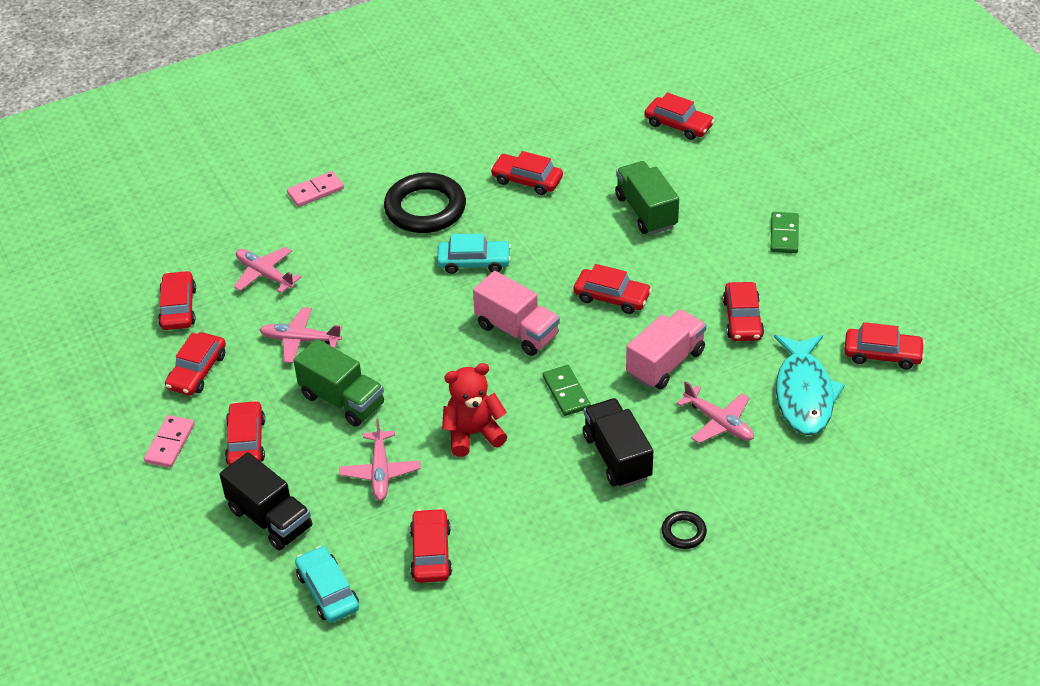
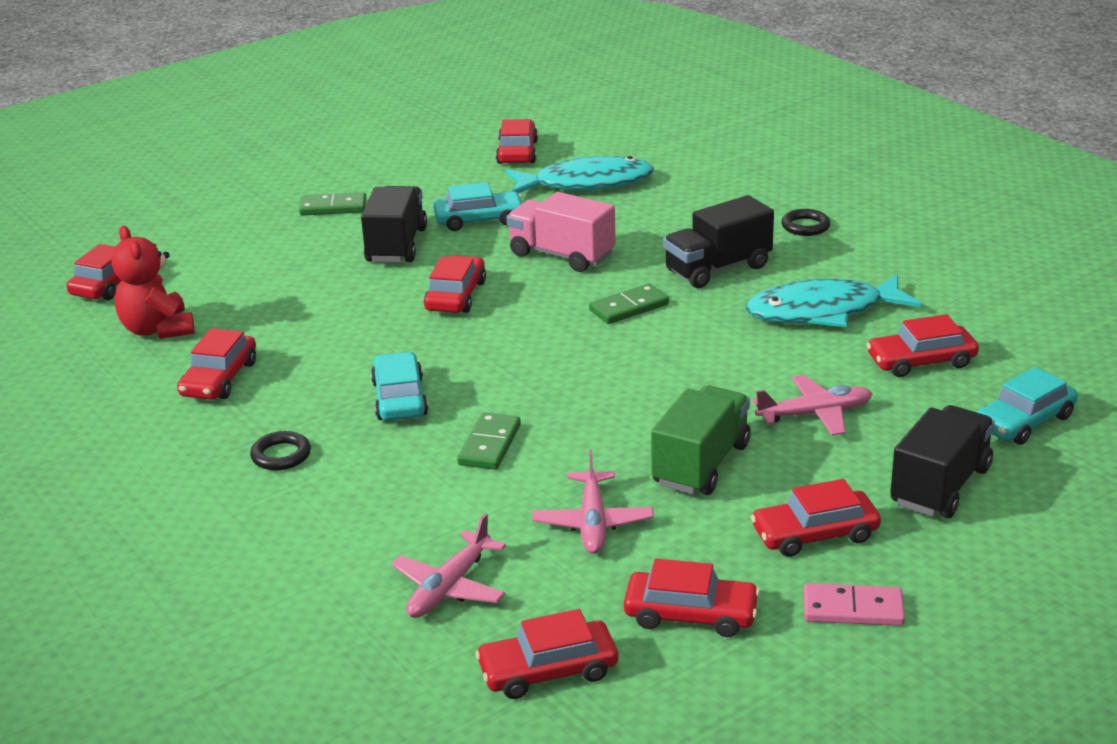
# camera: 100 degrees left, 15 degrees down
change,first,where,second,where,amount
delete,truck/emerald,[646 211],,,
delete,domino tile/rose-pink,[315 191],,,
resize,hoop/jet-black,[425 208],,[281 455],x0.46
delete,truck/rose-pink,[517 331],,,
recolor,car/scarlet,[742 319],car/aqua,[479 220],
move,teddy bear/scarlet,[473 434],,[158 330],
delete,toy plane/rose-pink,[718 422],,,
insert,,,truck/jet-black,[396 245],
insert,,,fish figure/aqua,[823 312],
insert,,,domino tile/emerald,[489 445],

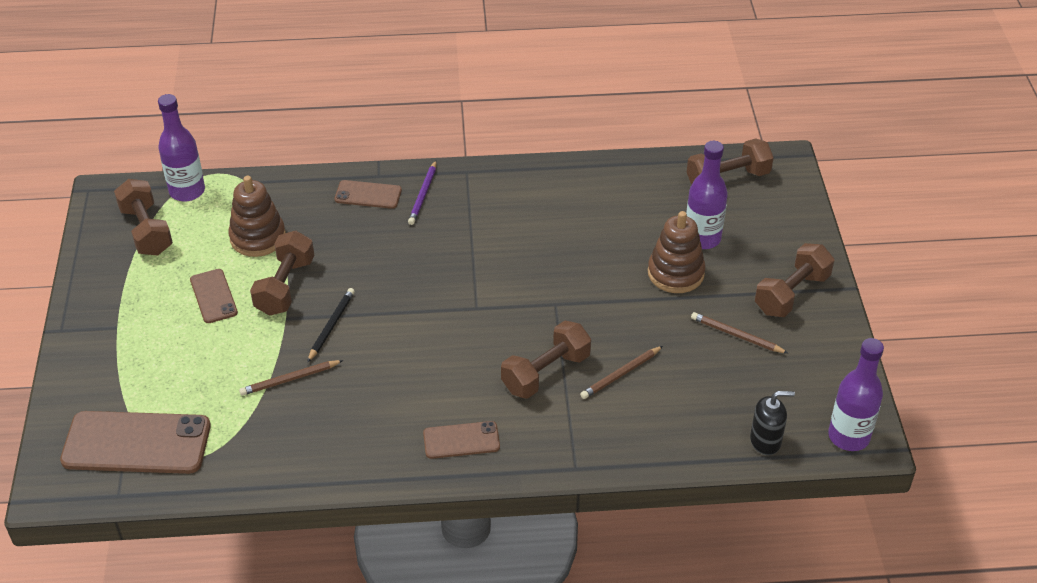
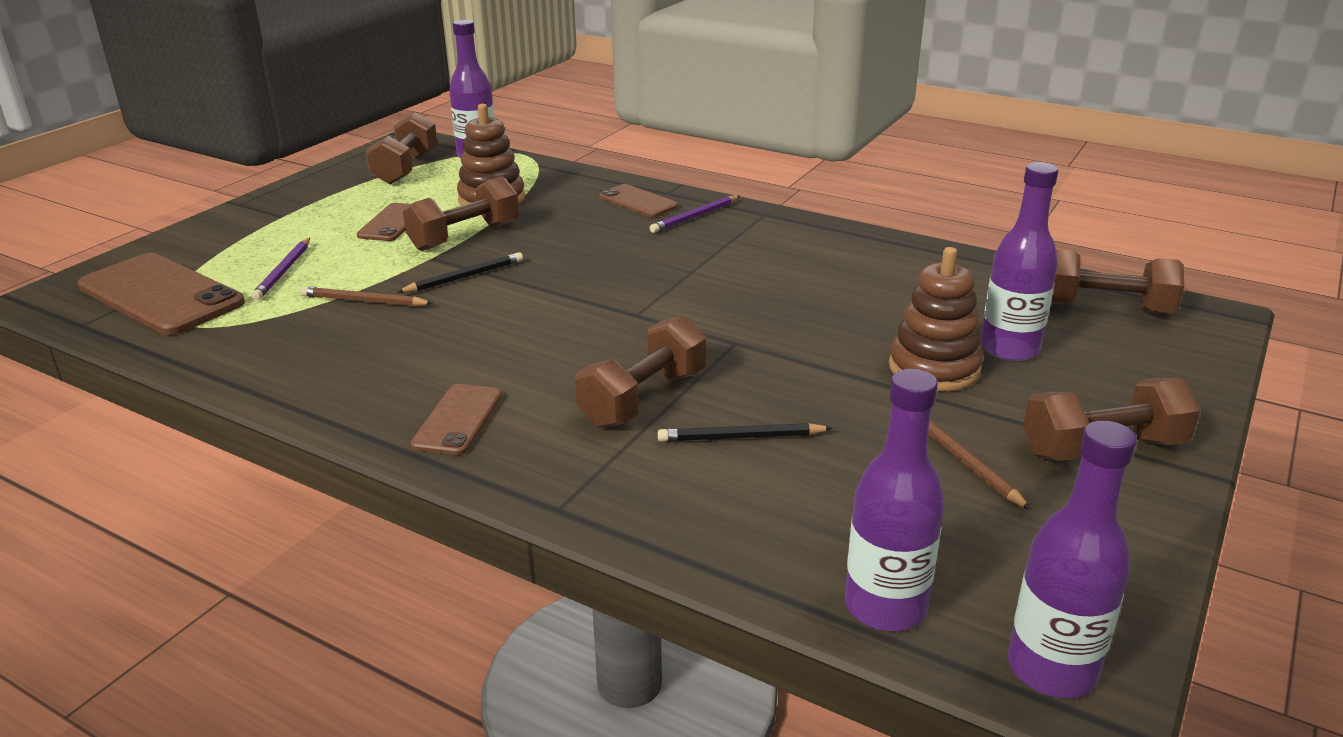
# camera: 35 degrees right, 15 degrees down
change,first,where,second,where,amount
rotate,hand weight/russet,[545 373],,[643 398],45 degrees counterclockwise
recolor,wooden pencil/russet,[621 374],wooden pencil/jet-black,[741 437],
replace,soap pump/jet-black,[765 441],flask/royal purple,[885 606],
rotate,phone/russet,[461 440],,[458 420],75 degrees clockwise
insert,,,wooden pencil/royal purple,[283 271],

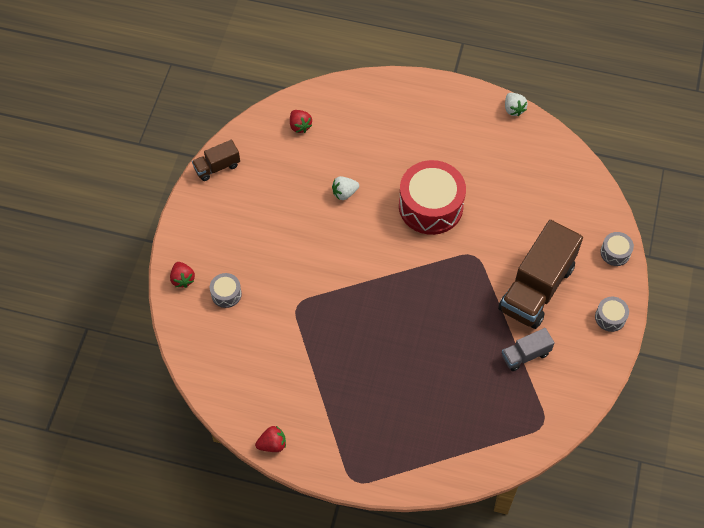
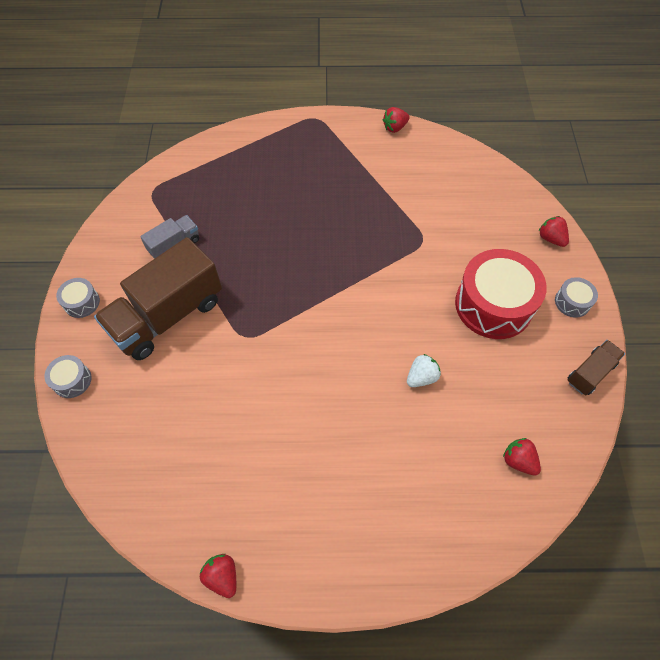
# camera: 165 degrees right, 0 degrees up
change,first,where,second,where,amount
recolor,berry/white,[513 109],berry/scarlet,[222 576],
move,snare drum/scarlet,[430 206],,[493 305],
rotate,truck/russet,[536 288],,[167 316],150 degrees counterclockwise
move,snare drum/ash-grey,[226 294],,[572 302],

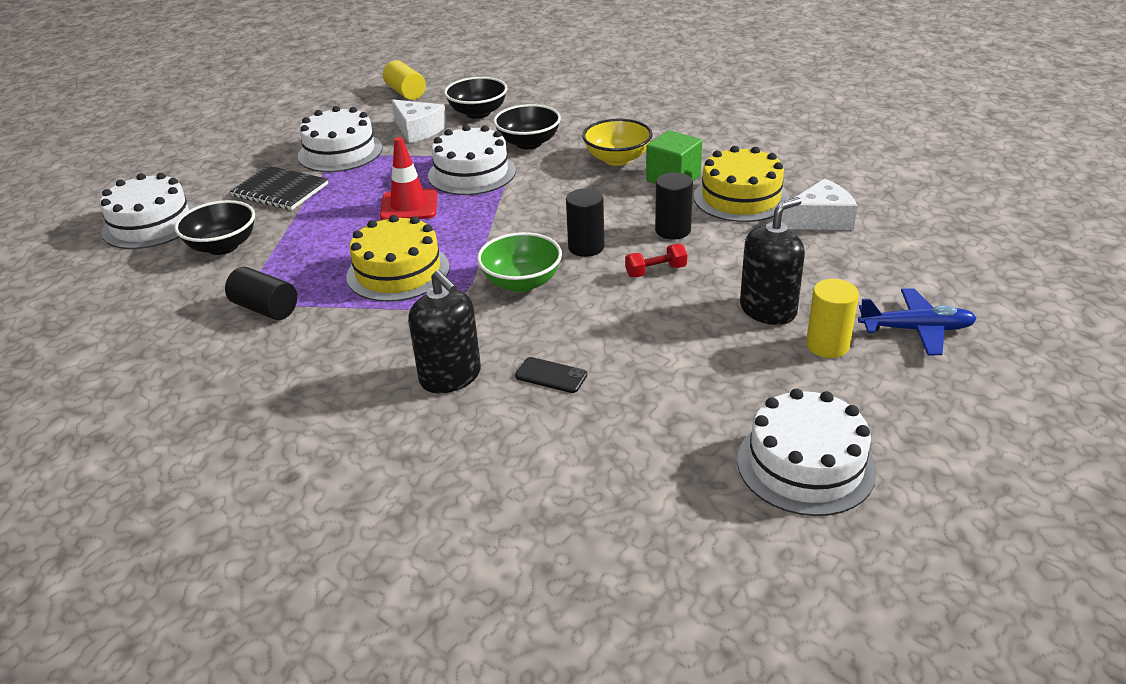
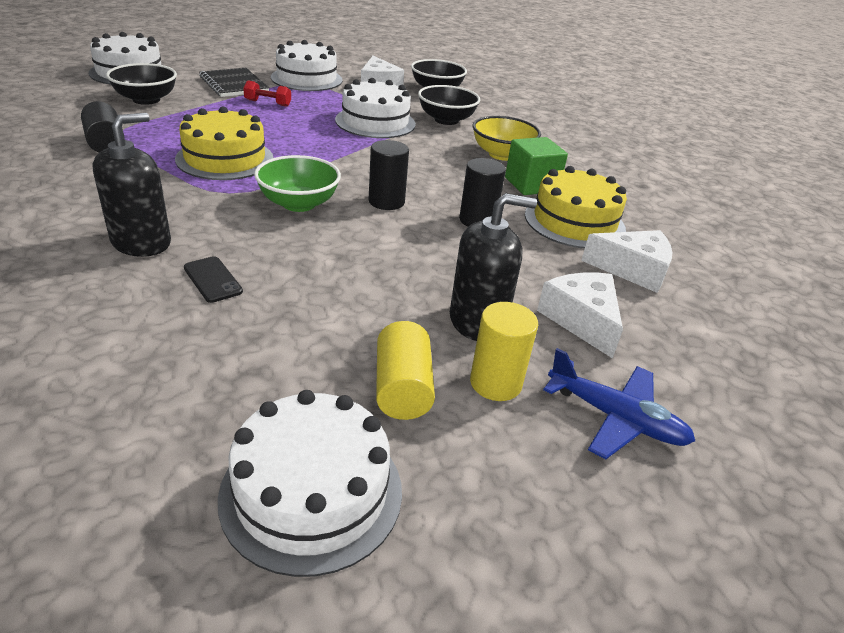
# camera: 25 degrees right, 0 degrees up
change,first,where,second,where,amount
move,cylinder/golden,[405 92],,[402 388],
delete,road cone/scarlet,[409 206],,,
move,hand weight/scarlet,[655 271],,[268 103],
rotate,soap pump/jet-black,[450 376],,[141 242],135 degrees counterclockwise
insert,,,piece of cheese/white,[581 320],

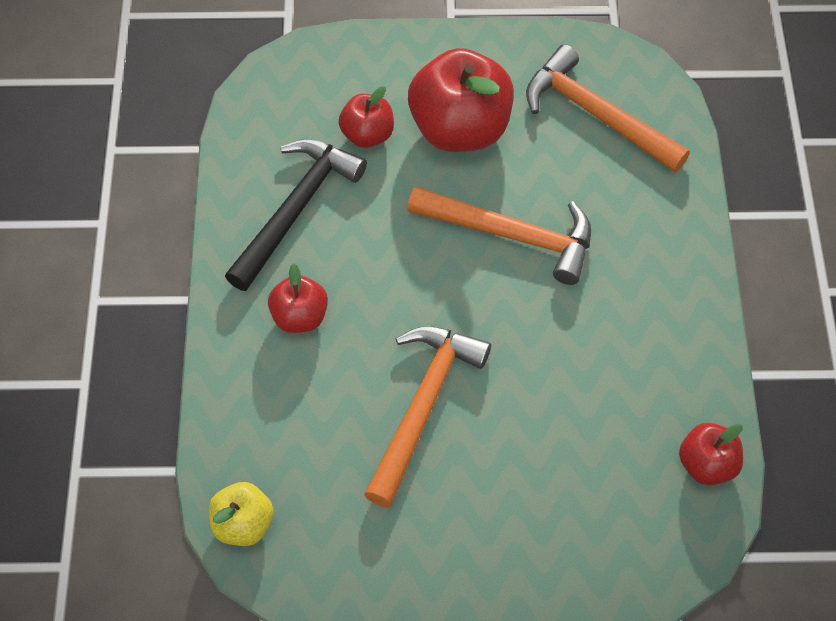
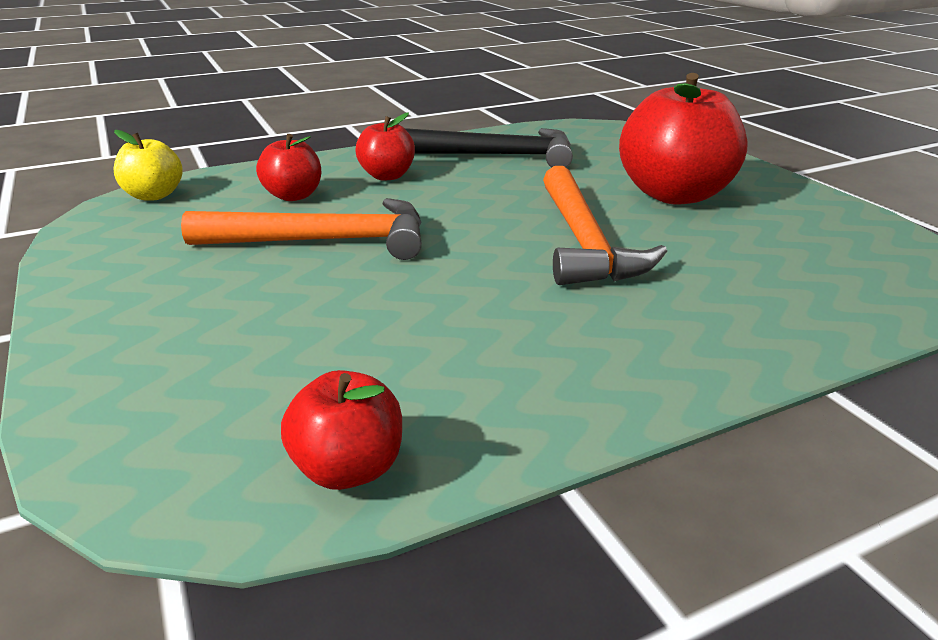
# camera: 65 degrees right, 30 degrees down
change,first,where,second,where,amount
delete,hammer/bright orange,[596 115],,,
move,toy apple/scarlet,[367 134],,[293 196],

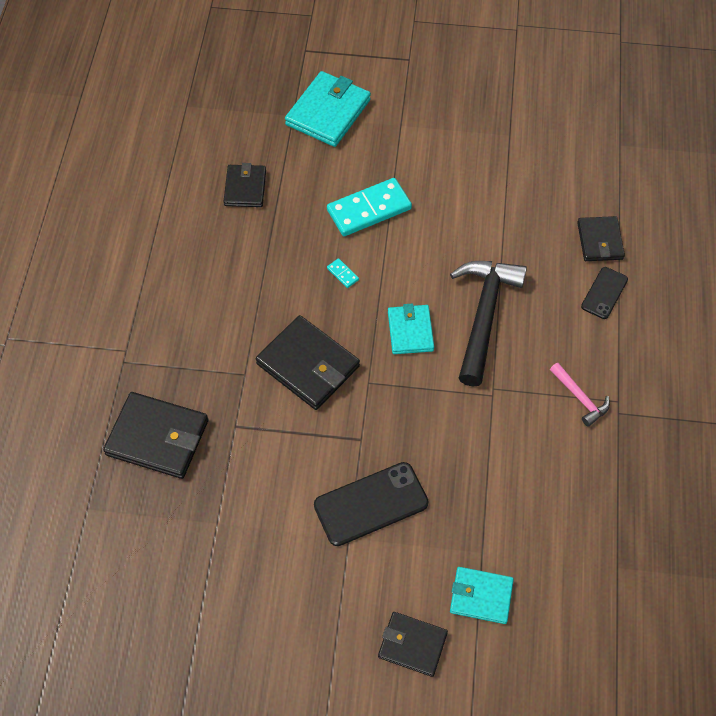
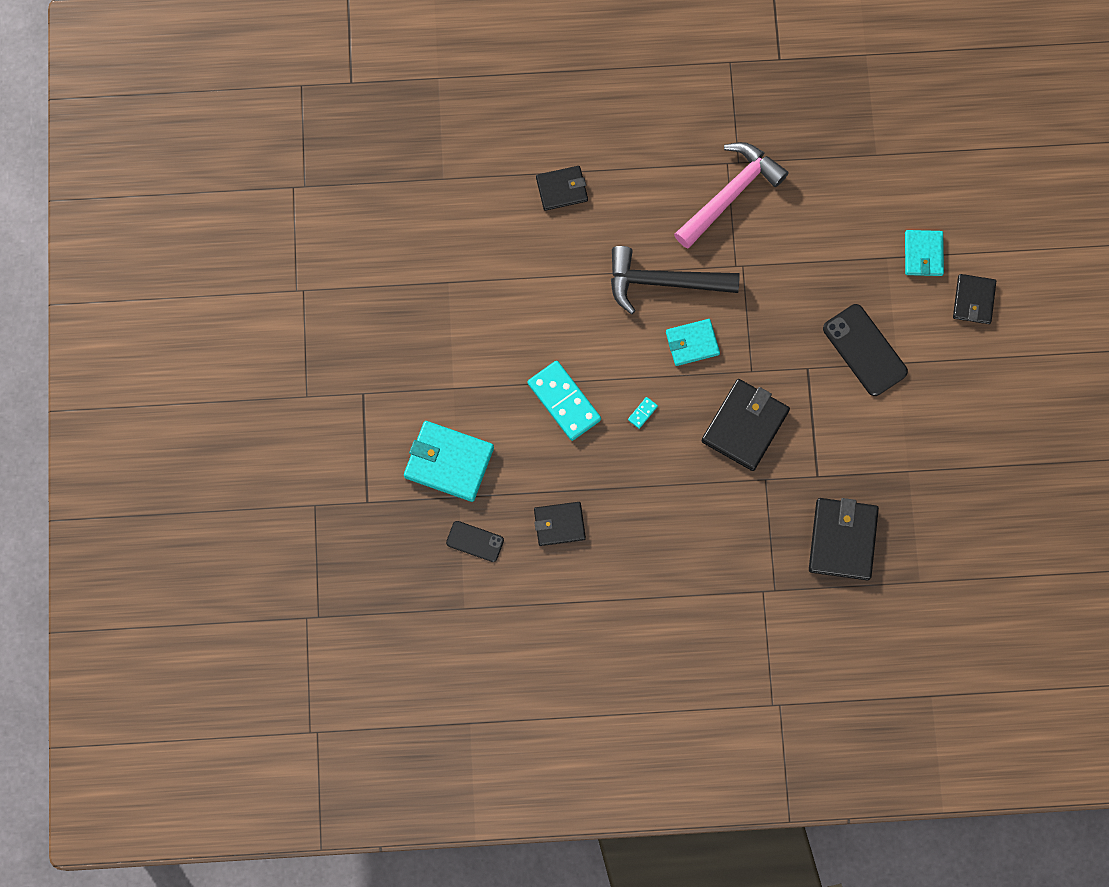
# camera: 100 degrees left, 15 degrees up
change,first,where,second,where,amount
move,phone/jet-black,[604 293],,[475 541],
resize,hammer/rose-pink,[580 398],,[730 194],x2.05

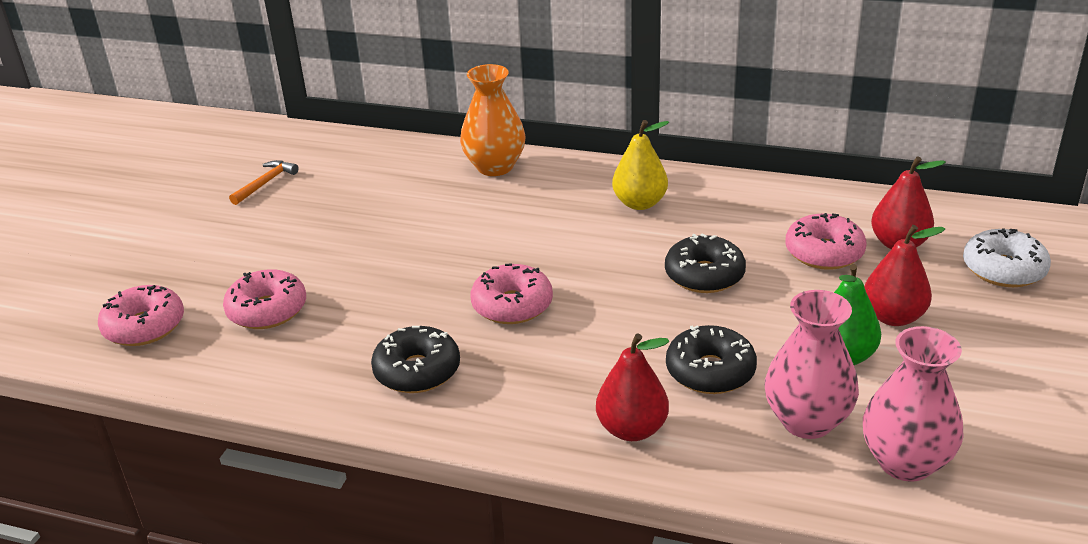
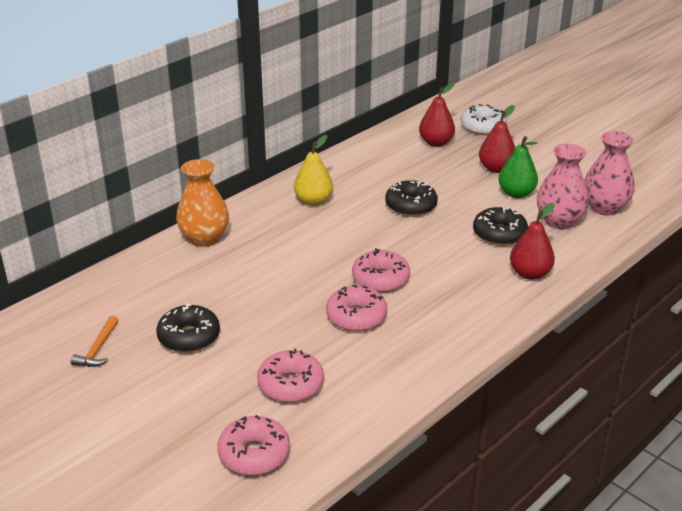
# camera: 65 degrees left, 0 degrees up
change,first,where,second,where,amount
rotate,hammer/bright orange,[266 183],,[98 349],135 degrees counterclockwise
move,glazed donut/rose-pink,[824 252],,[356 316],
move,glazed donut/jet-black,[417 371],,[189 337],

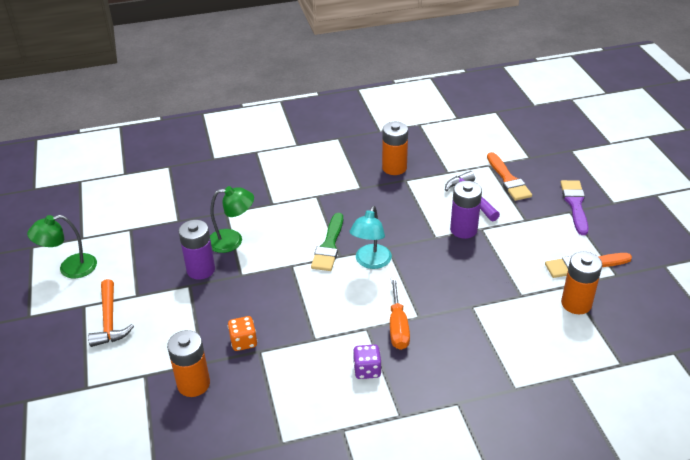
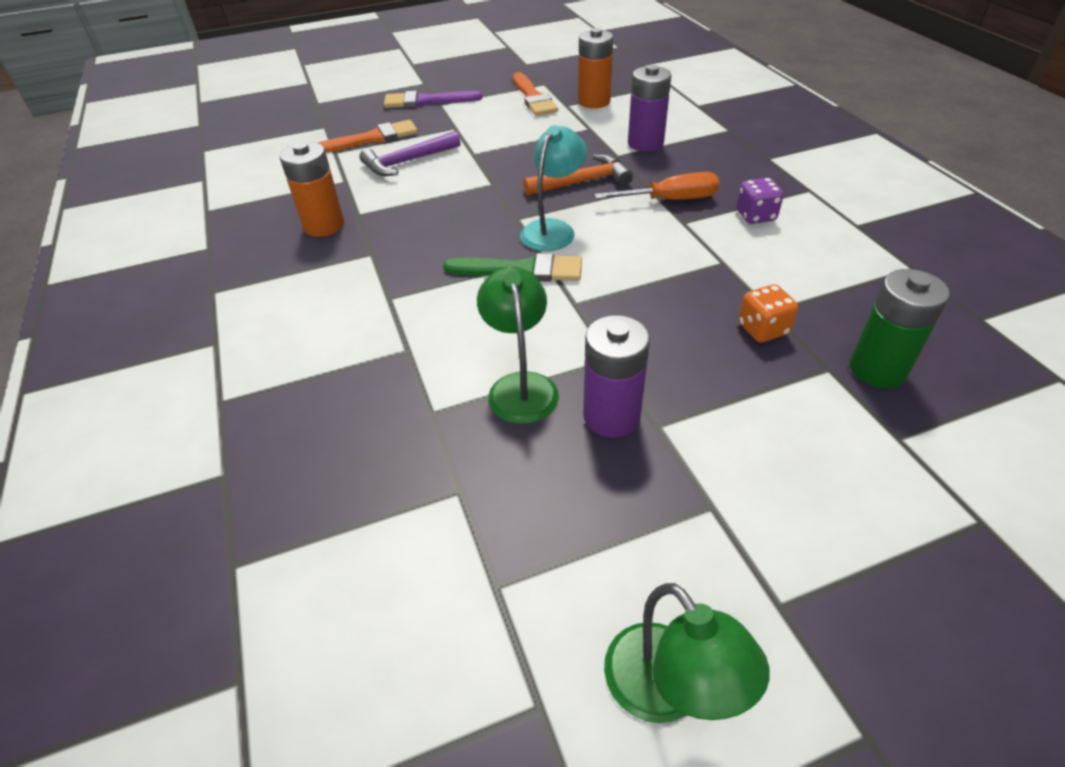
# camera: 95 degrees left, 5 degrees up
change,first,where,second,where,amount
move,power cell/royal purple,[463 230],,[645 143],
rotate,reading lamp/aqua,[371 262],,[553 229],75 degrees counterclockwise
move,hammer/bright orange,[109 320],,[582 182],
recolor,power cell/bright orange,[193 384],power cell/emerald,[877 369],

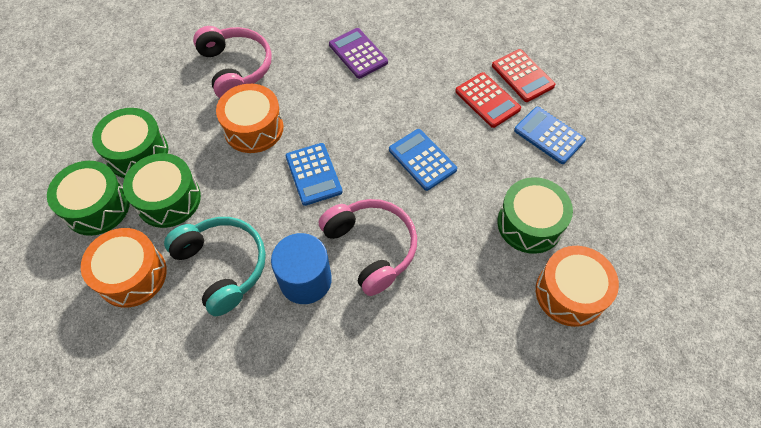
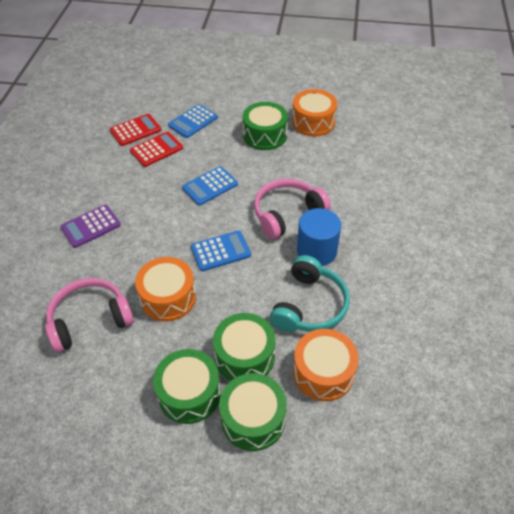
# camera: 90 degrees left, 10 degrees down
change,first,where,second,where,amount
rotate,headset/aqua,[222 266],,[309 305],150 degrees clockwise

